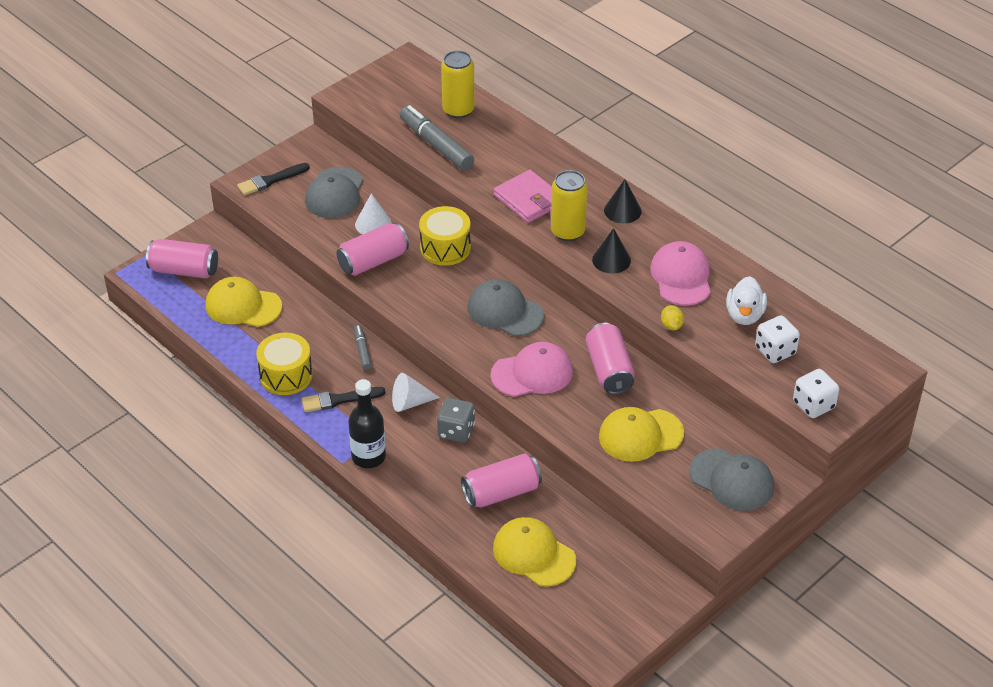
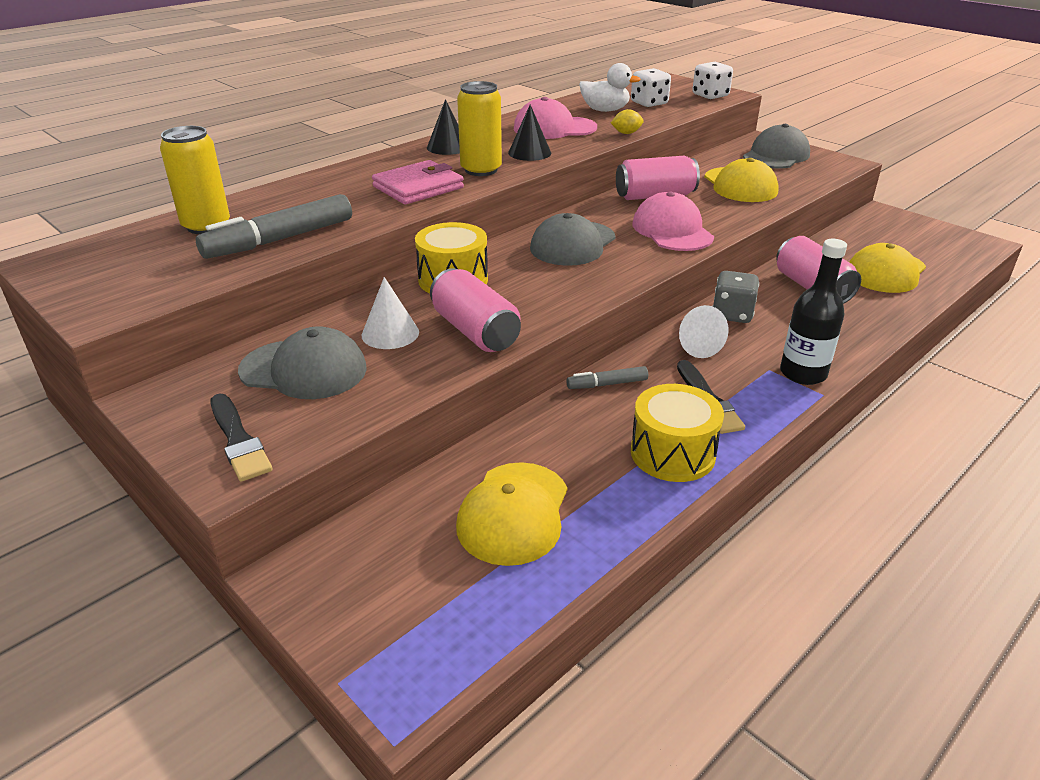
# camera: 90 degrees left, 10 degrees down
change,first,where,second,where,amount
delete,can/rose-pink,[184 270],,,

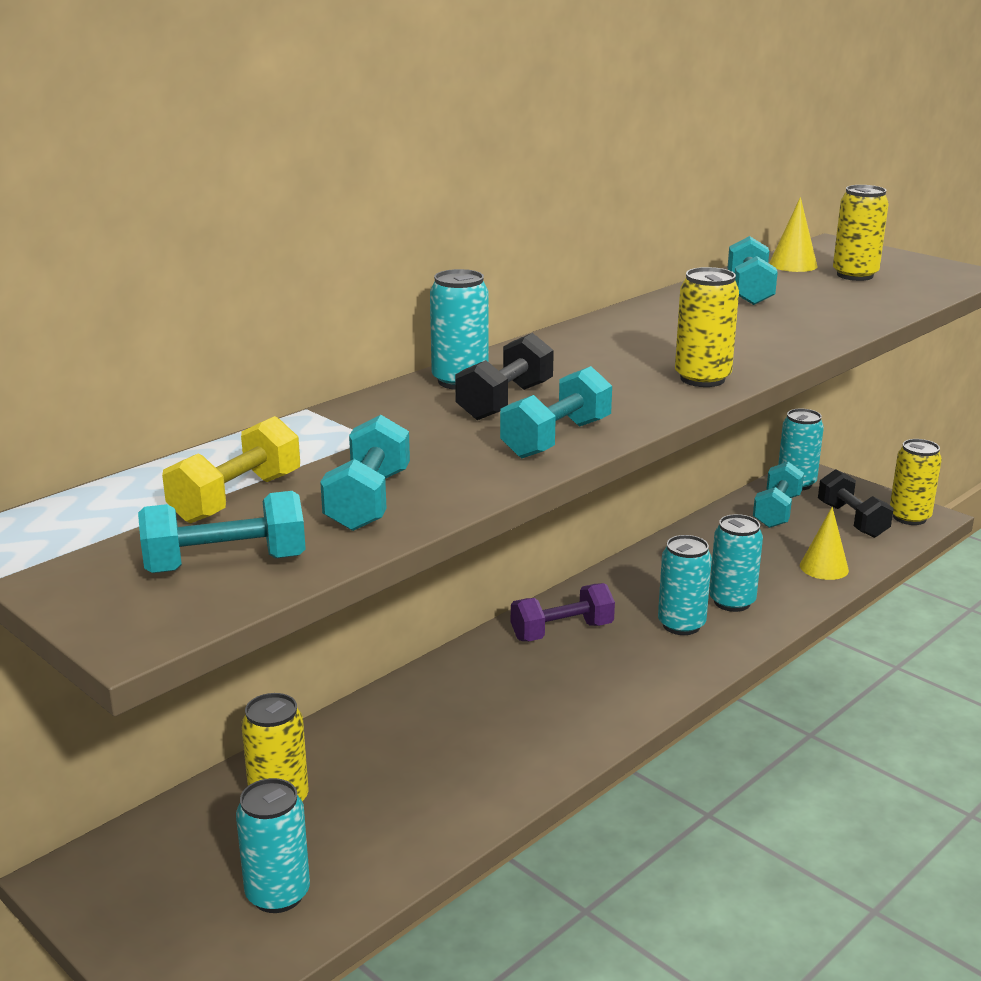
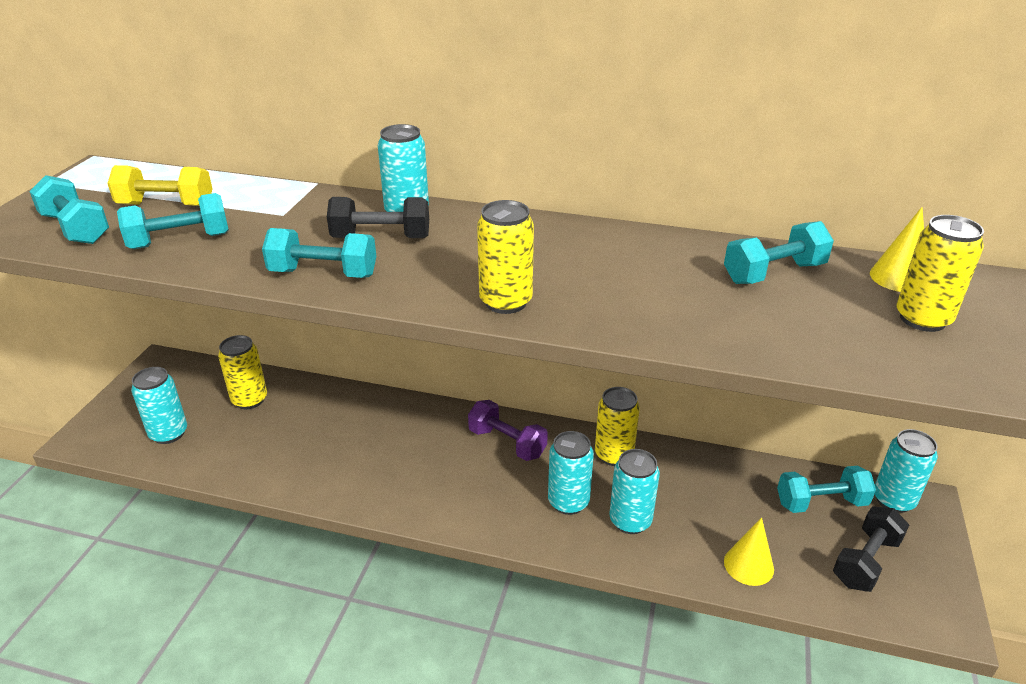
# camera: 60 degrees right, 10 degrees up
change,first,where,second,where,amount
move,can/golden,[909 517],,[614 455],

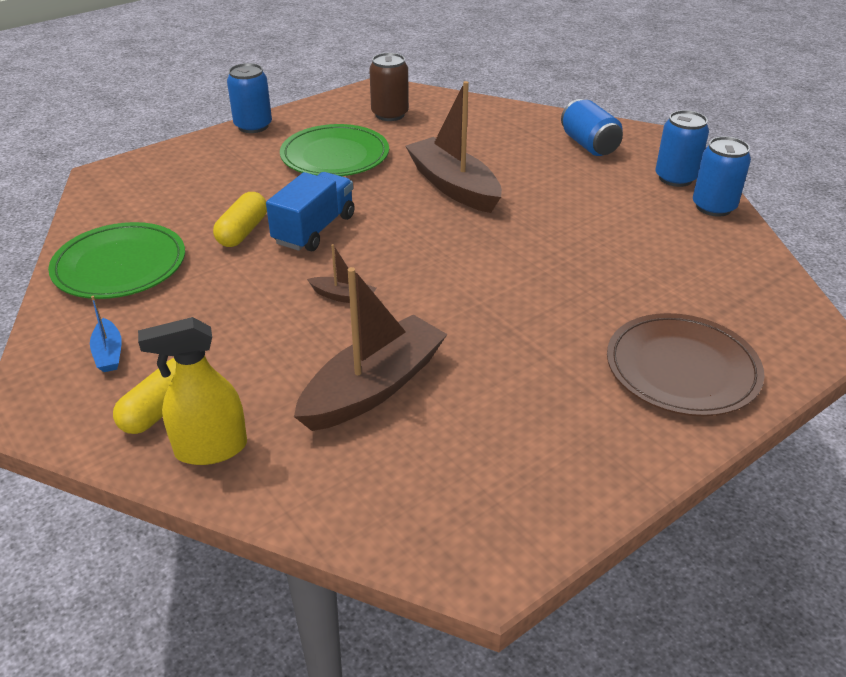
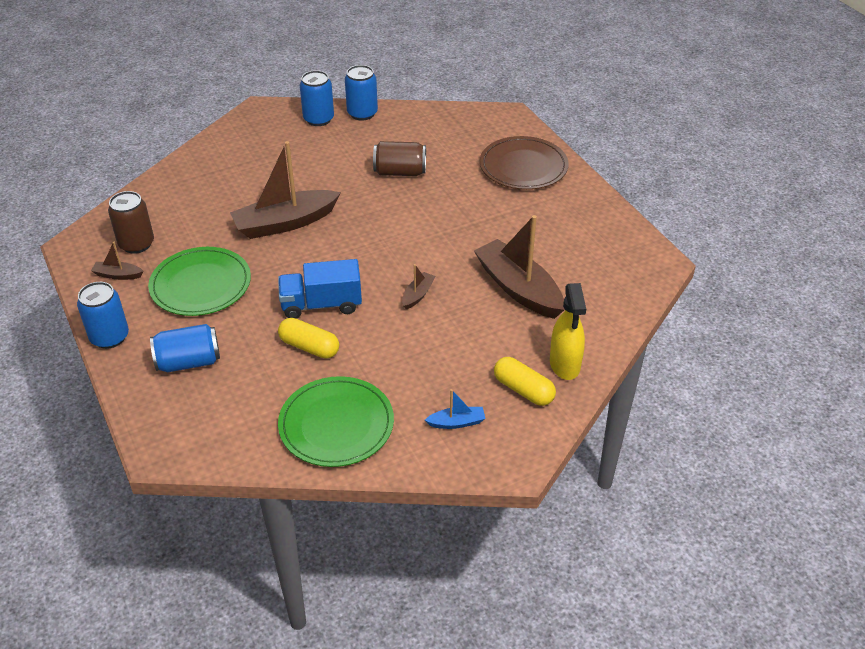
# camera: 80 degrees left, 5 degrees up
change,first,where,second,where,amount
move,can/cobalt,[589 145],,[189 362],
rotate,truck/cobalt,[314 229],,[321 304],45 degrees counterclockwise
insert,,,can/russet,[400 172],
insert,,,toy boat/russet,[118 275],

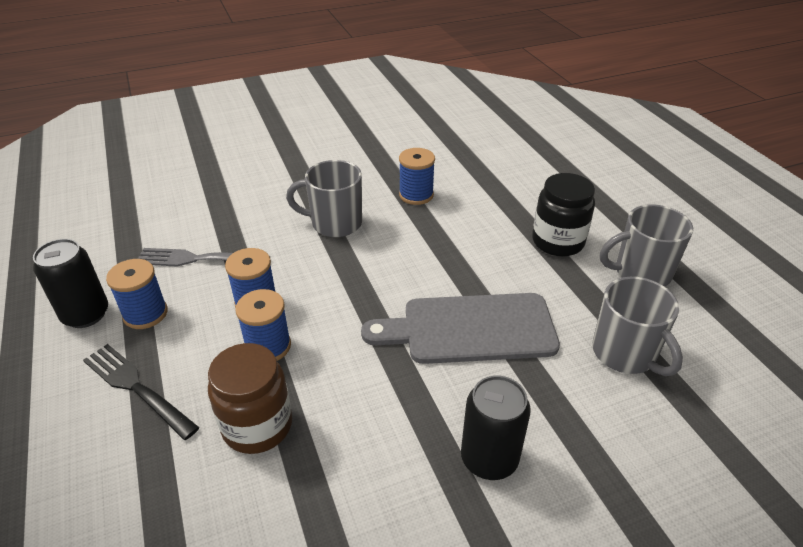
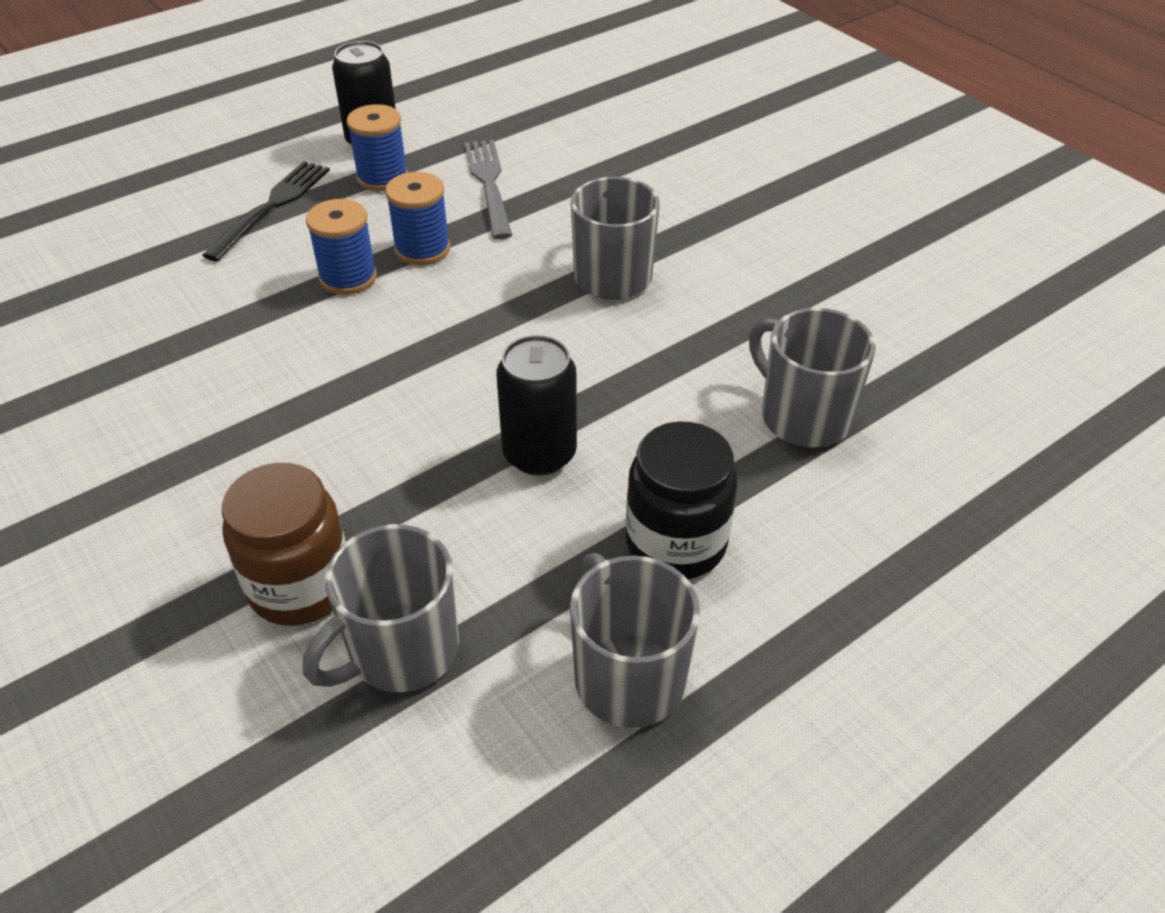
# camera: 75 degrees right, 5 degrees up
change,first,where,second,where,amount
delete,bobbin/cobalt,[416 195],,,
delete,chopping board/ash-grey,[470 329],,,
move,jar/russet,[257 426],,[301 586],
move,can/jet-black,[489 459],,[539 454],
insert,,,tea mug/ash-grey,[803 416],

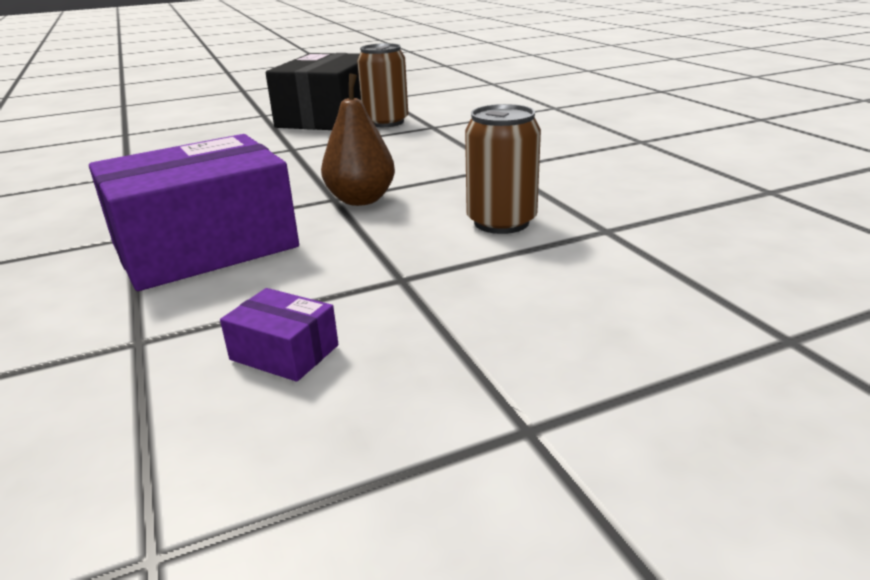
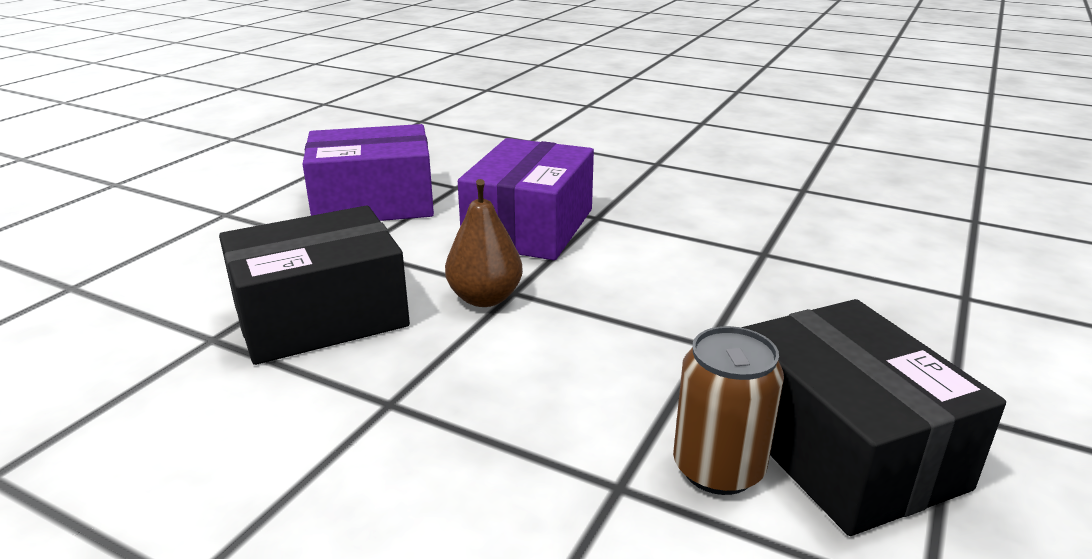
# camera: 140 degrees right, 0 degrees up
change,first,where,second,where,amount
replace,can/russet,[501 222],box/jet-black,[320 316],
resize,box/royal purple,[284 352],,[373 203],x2.43

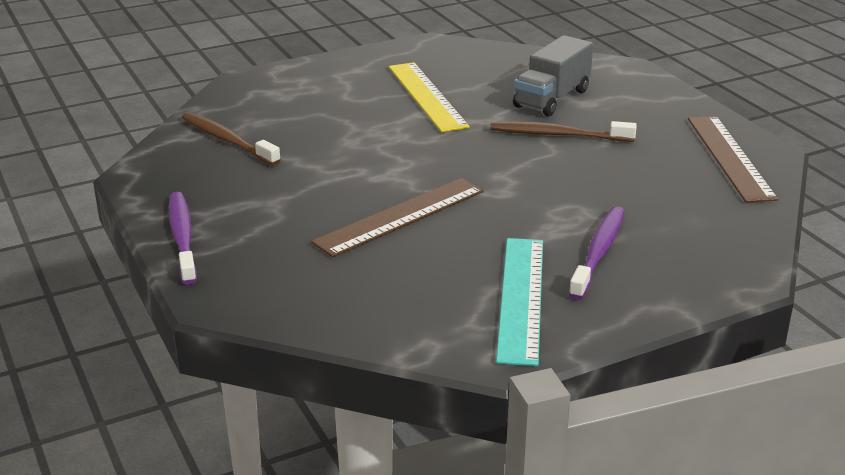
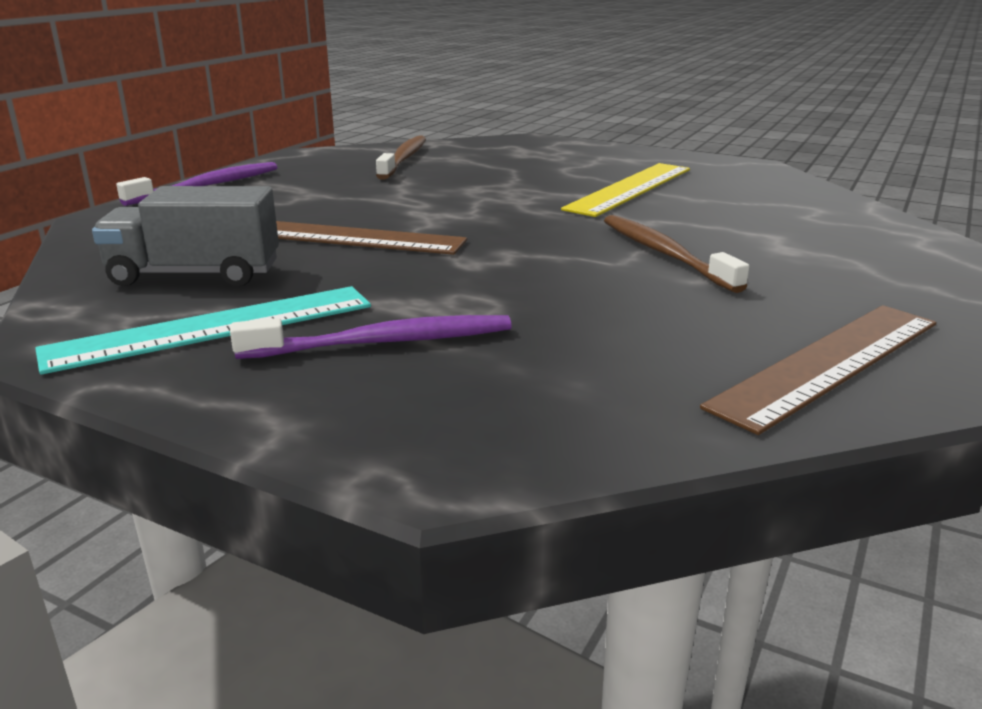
# camera: 55 degrees right, 5 degrees down
change,first,where,second,where,amount
move,truck/ash-grey,[552 98],,[195 274],

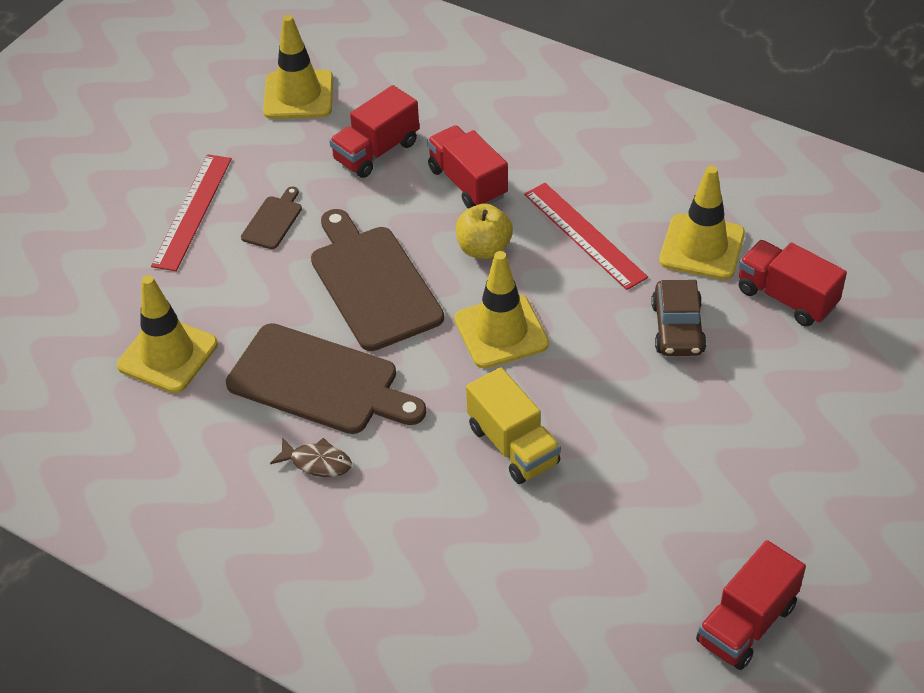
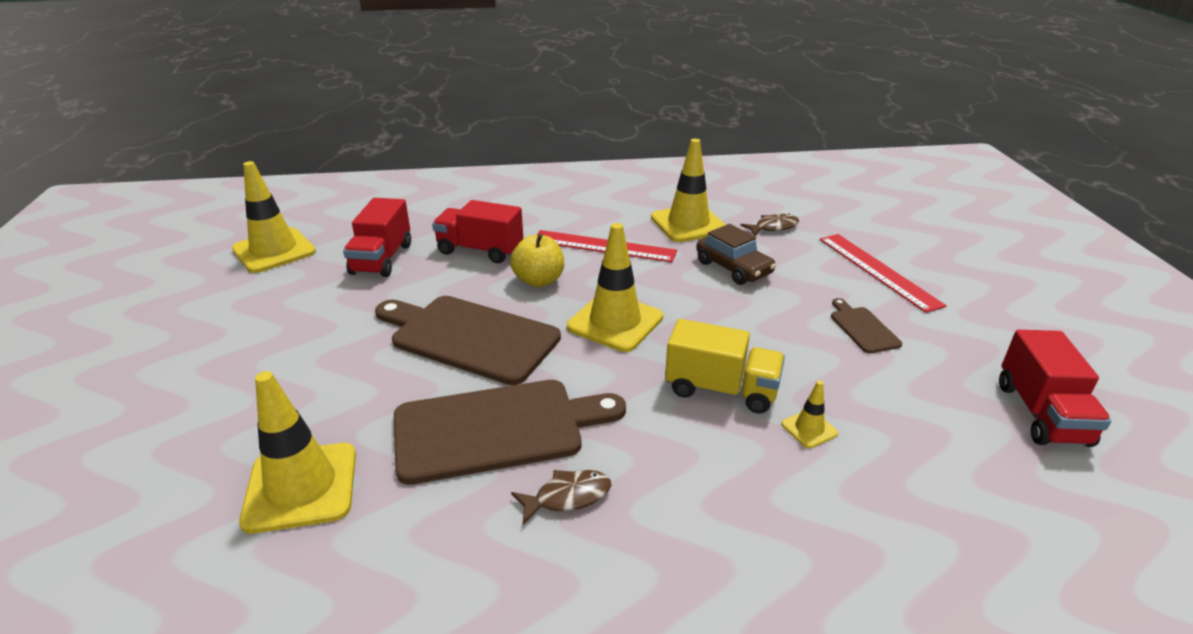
# camera: 40 degrees left, 15 degrees down
change,first,where,second,where,amount
move,measuring stick/scarlet,[192 211],,[877 271],
move,chopping board/russet,[273 221],,[862 328],
replace,truck/scarlet,[786 298],fish figure/russet,[773 227],
insert,,,road cone/golden,[809 429],

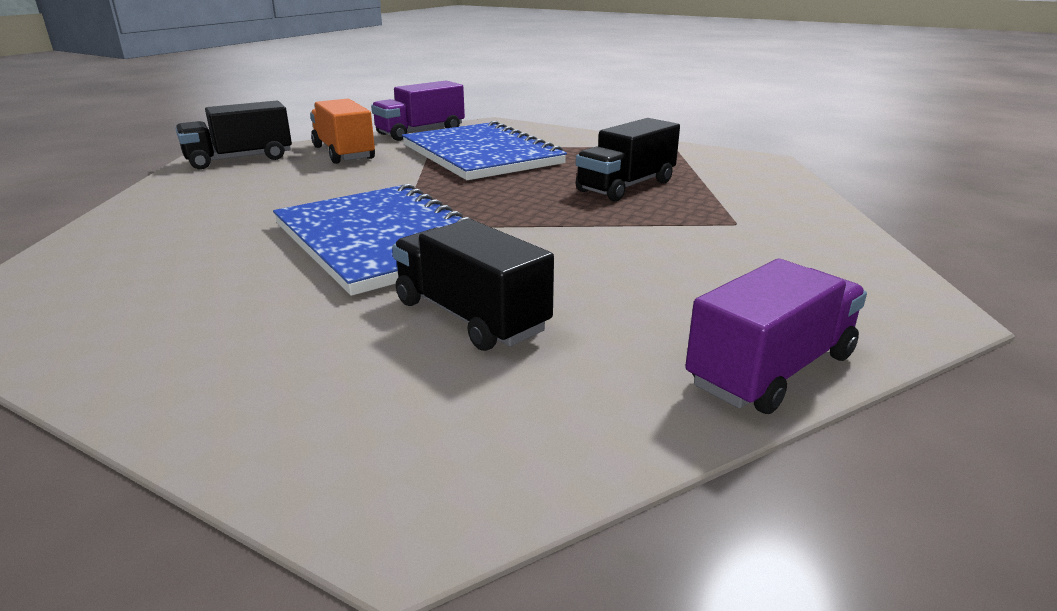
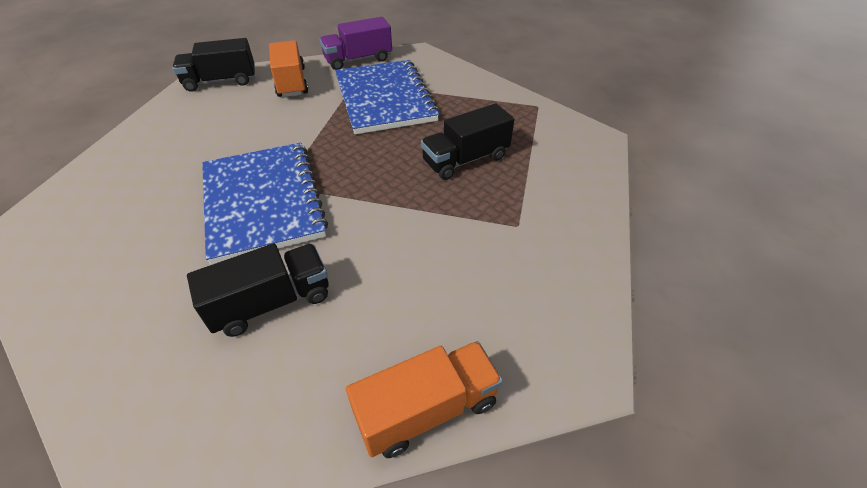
# camera: 15 degrees right, 20 degrees up
change,first,where,second,where,amount
rotate,truck/jet-black,[470 316],,[272 302],90 degrees clockwise
recolor,truck/royal purple,[771 370],truck/bright orange,[427 409],

